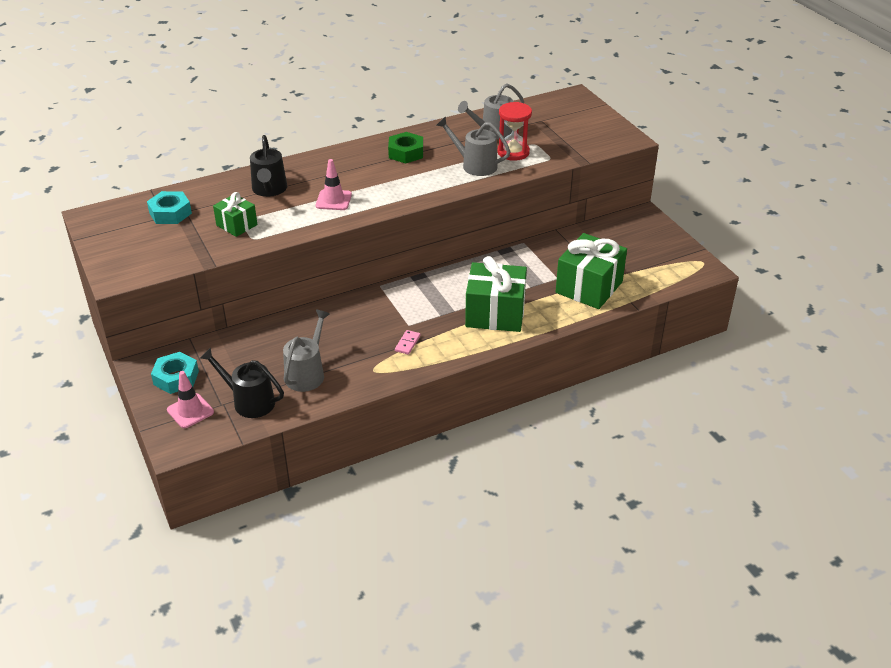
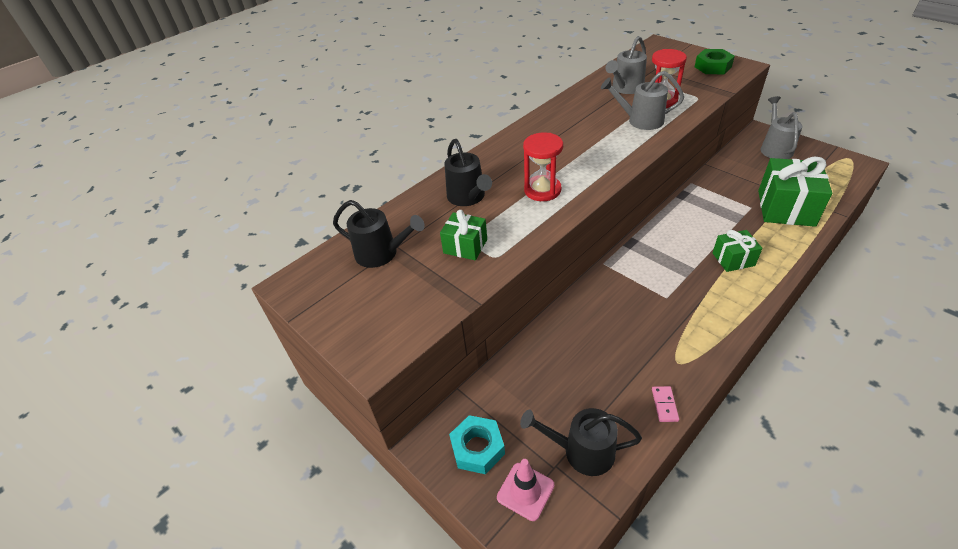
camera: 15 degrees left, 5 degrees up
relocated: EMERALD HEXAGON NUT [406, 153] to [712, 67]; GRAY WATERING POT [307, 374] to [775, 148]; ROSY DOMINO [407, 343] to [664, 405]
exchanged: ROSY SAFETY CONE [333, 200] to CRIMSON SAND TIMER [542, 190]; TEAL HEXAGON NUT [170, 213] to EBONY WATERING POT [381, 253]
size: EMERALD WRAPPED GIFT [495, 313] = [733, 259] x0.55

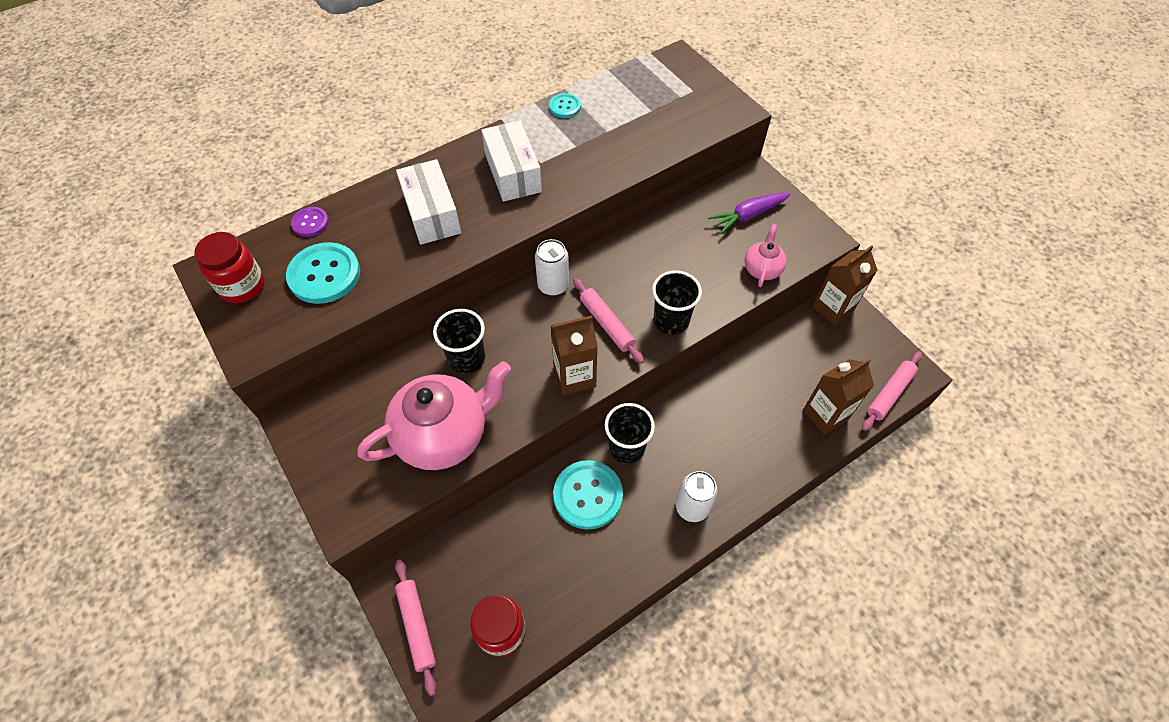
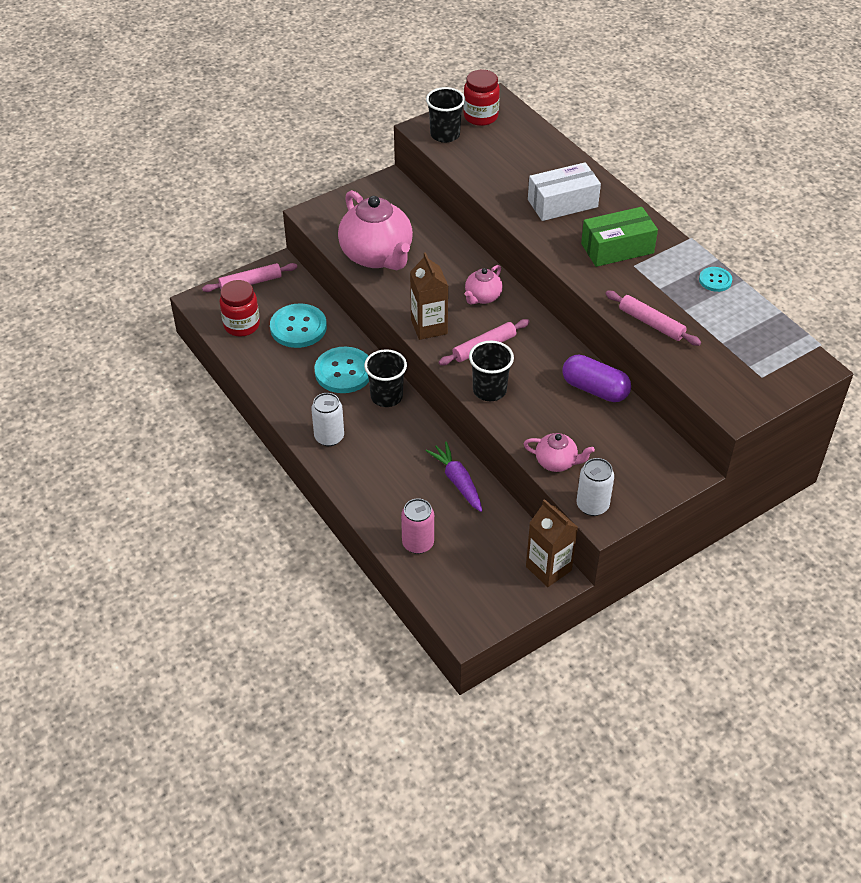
camera: 90 degrees right, 10 degrees down
missing: VIOLET SEWING BUTTON [310, 223]
appeared: ROSY CHINA TEAPOT [482, 297]; VIOLET PILL [594, 389]
relocated: VIOLET CARROT [748, 216] to [457, 481]; WHITE TIN [553, 285] to [592, 505]; TEAL SEWING BUTTON [324, 275] to [298, 327]; EBONY CUP [467, 359] to [445, 135]; ROSY PASTRY ROLLER [889, 394] to [651, 323]
exchanged: DARK BROWN JUICE CARTON [825, 414] to ROSY TIN [418, 543]
colour: WHITE PACKAGE [513, 173] to EMERALD PACKAGE [617, 248]

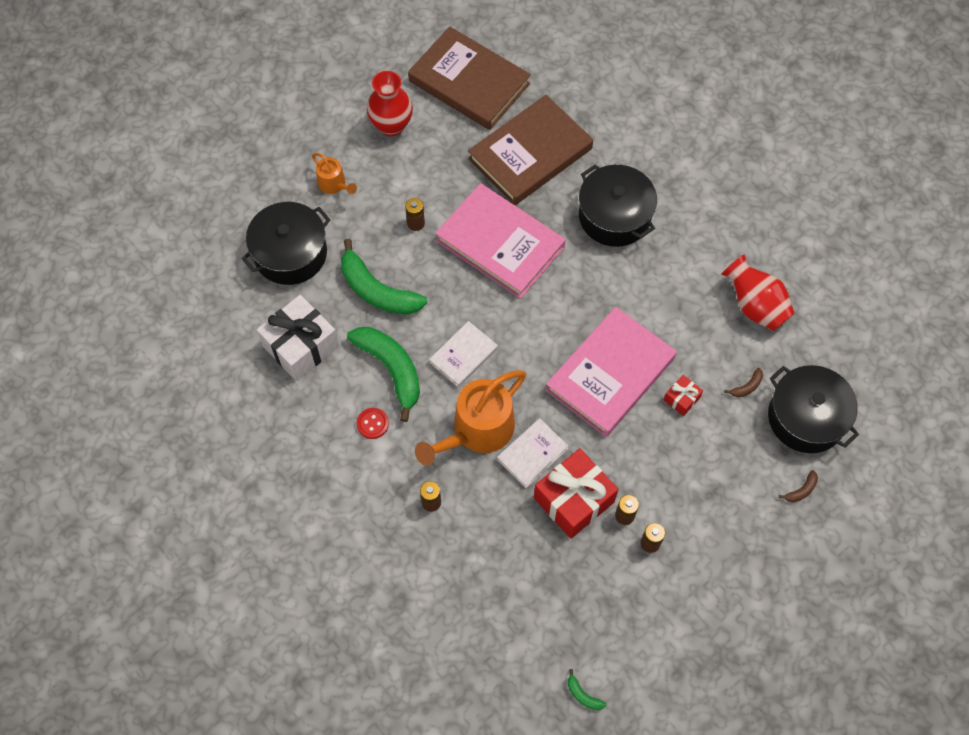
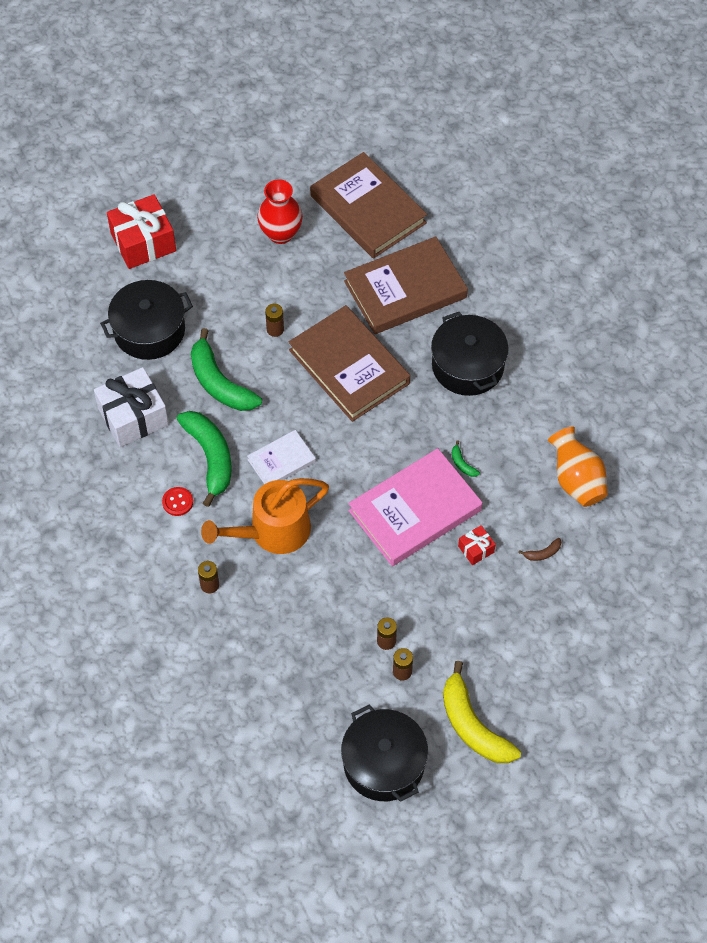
camera: 15 degrees right, 5 degrees down
missing: BRIGHT ORANGE WATERING POT [334, 184]; WHITE BOOK [532, 454]; DARK BROWN TOY BANANA [801, 490]
appeared: BRIGHT YELLOW TOY BANANA [473, 725]
relocated: EBONY COOKING POT [806, 417] to [384, 763]; CRIMSON WRAPPED GIFT [574, 500] to [143, 242]; EMERALD TOY BANANA [583, 695] to [462, 464]
colour: ROSY BOOK [500, 244] to DARK BROWN BOOK [349, 367]; CRIMSON TALL VASE [754, 305] to BRIGHT ORANGE TALL VASE [576, 480]

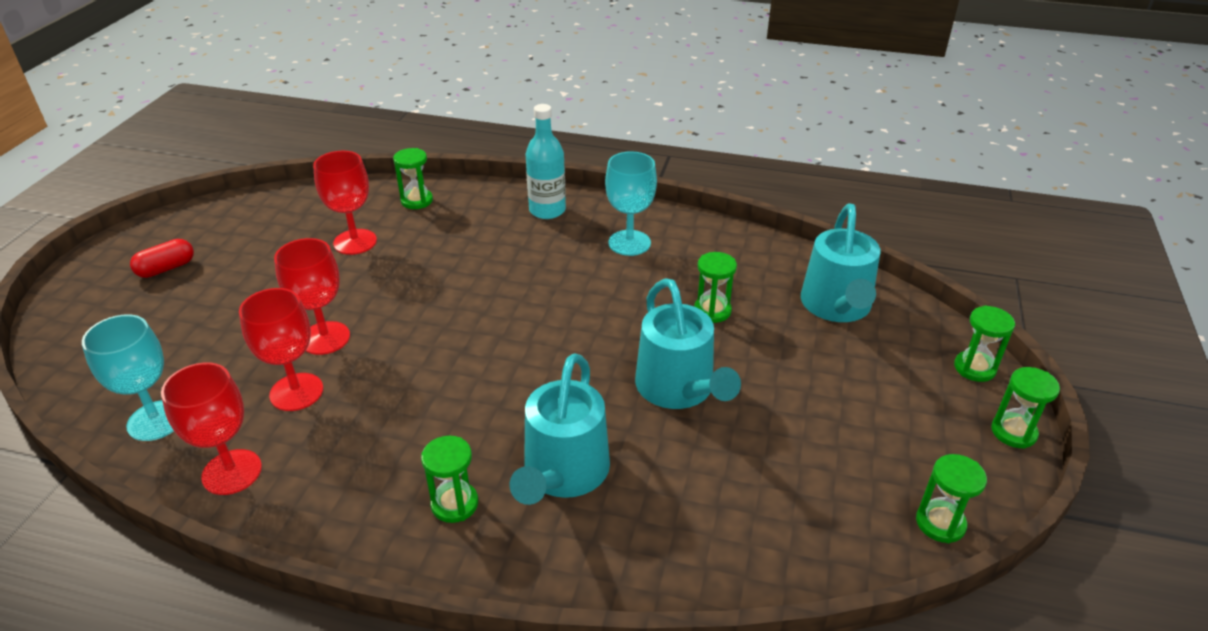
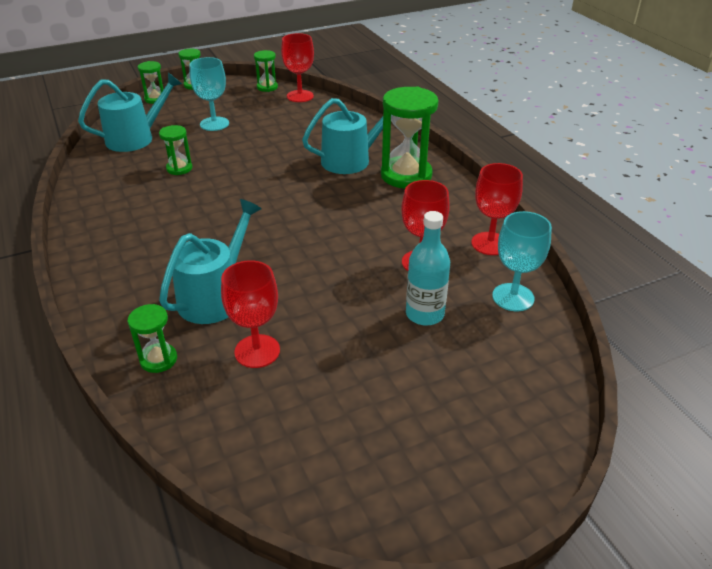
camera: 130 degrees left, 0 degrees up
missing: CRIMSON PILL [166, 268]
relocated: TEAL FLASK [547, 210] to [424, 314]; TEAL CHALICE [629, 243] to [214, 124]; CRIMSON CHALICE [325, 338] to [300, 96]; TEAL WATERING POT [678, 388] to [215, 296]
size: EMERALD SAND TIMER [454, 504] = [406, 175] x1.97

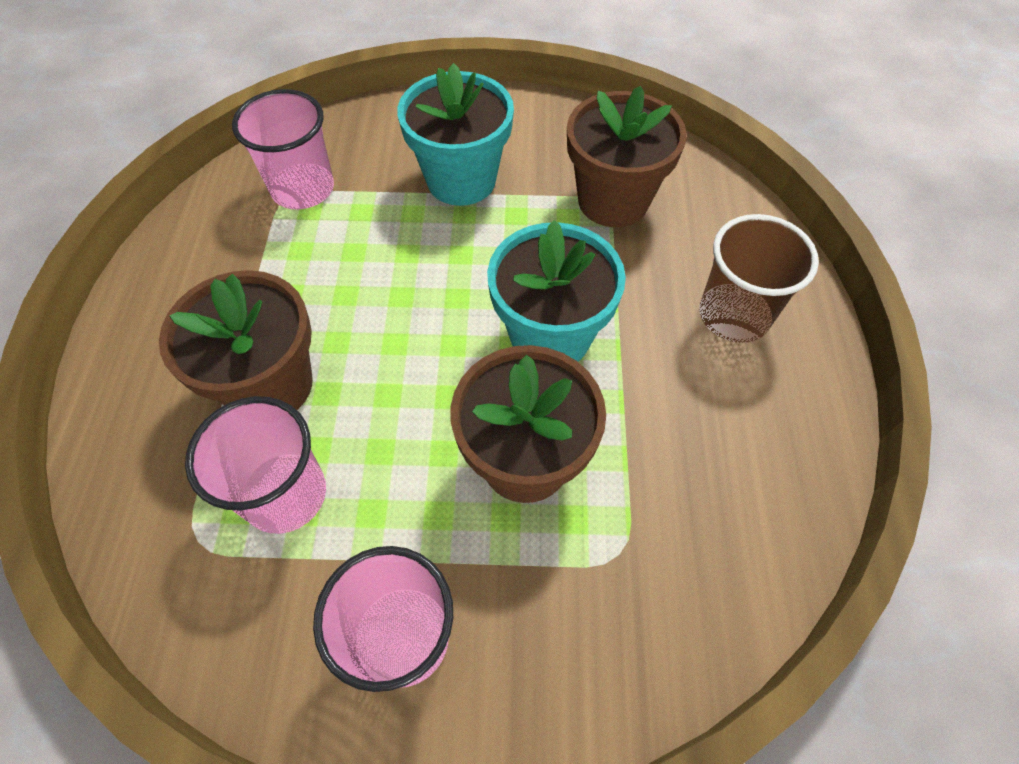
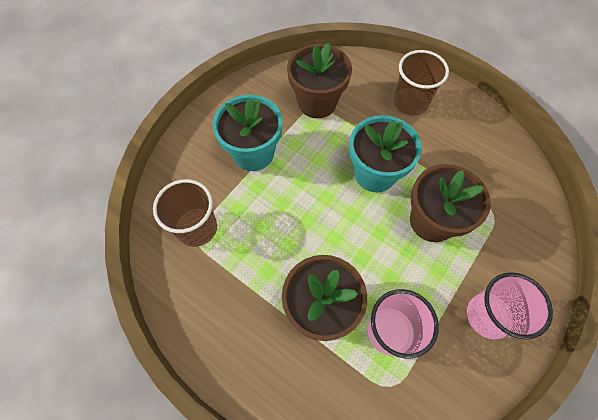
camera: 55 degrees left, 5 degrees up
colour: ROSY CUP [303, 189] to DARK BROWN CUP [197, 228]

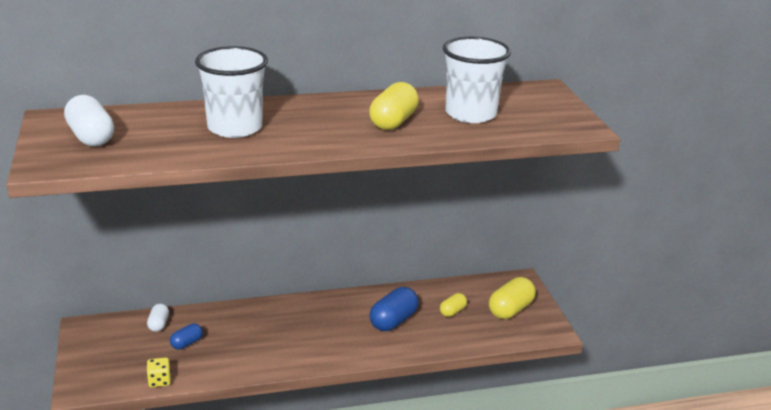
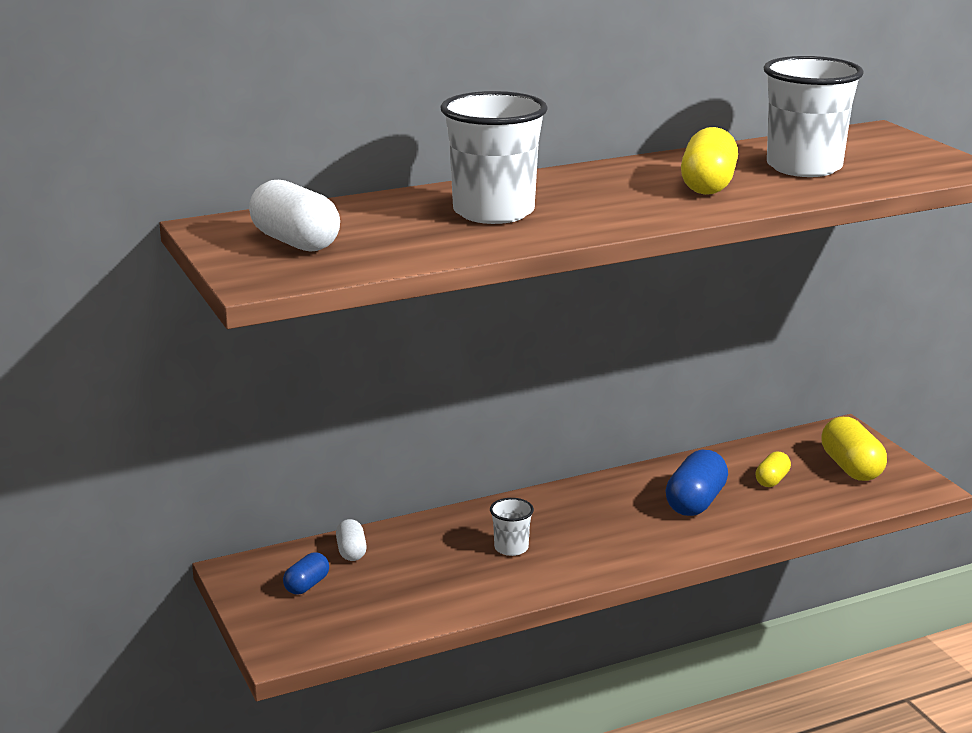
camera: 10 degrees left, 5 degrees down
missing: BRIGHT YELLOW DICE [159, 381]
appeared: WHITE CUP [511, 548]
relocated: ROYAL BLUE PILL [187, 343] to [307, 585]
spun: BRIGHT YELLOW PILL [510, 310] = [851, 468] 45 degrees counterclockwise

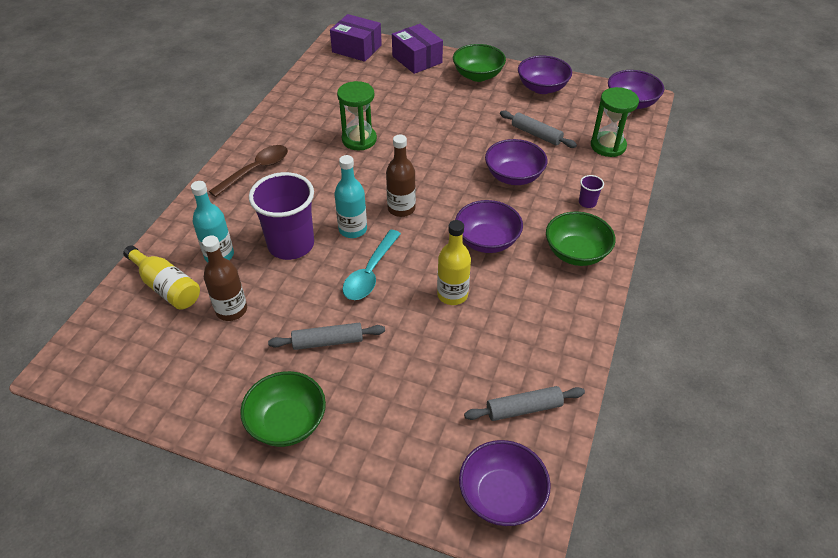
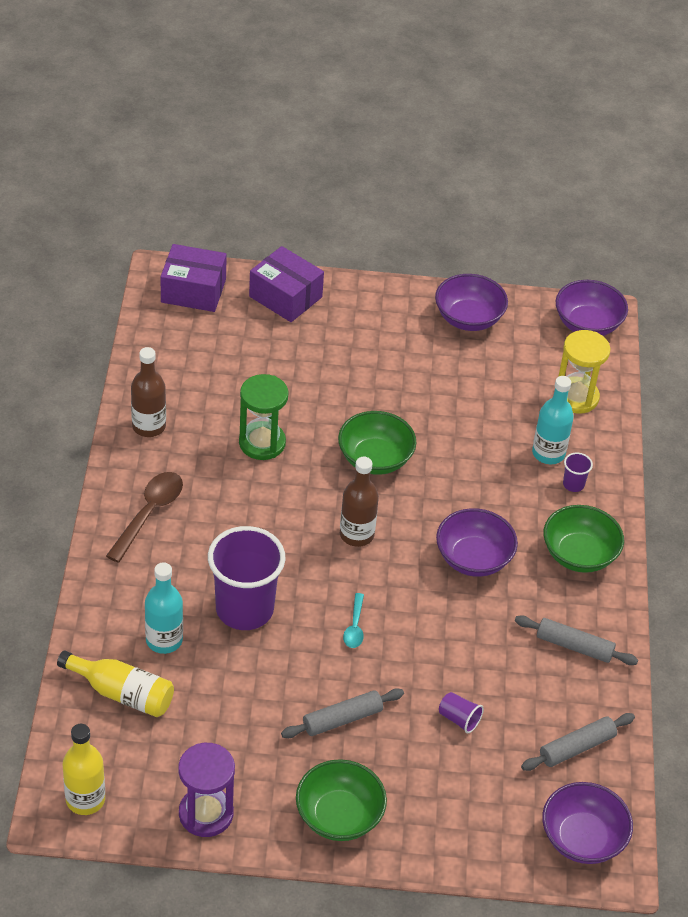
camera: 20 degrees left, 0 degrees up
missing: VIOLET BOWL [513, 176]
appeared: VIOLET CUP [459, 719]; VIOLET SAND TIMER [206, 813]
relocated: EMERALD BOWL [478, 75] to [375, 459]; GRAY PASTRY ROLLER [536, 134] to [574, 646]; TEAL FLASK [353, 229] to [548, 453]; BRIGHT YELLOW FLASK [452, 294] to [85, 799]; DARK BROWN FLASK [231, 310] to [149, 426]
colour: EMERALD SAND TIMER [608, 146] to BRIGHT YELLOW SAND TIMER [576, 397]
size: TEAL TABLESPOON [370, 273] = [355, 627] x0.56

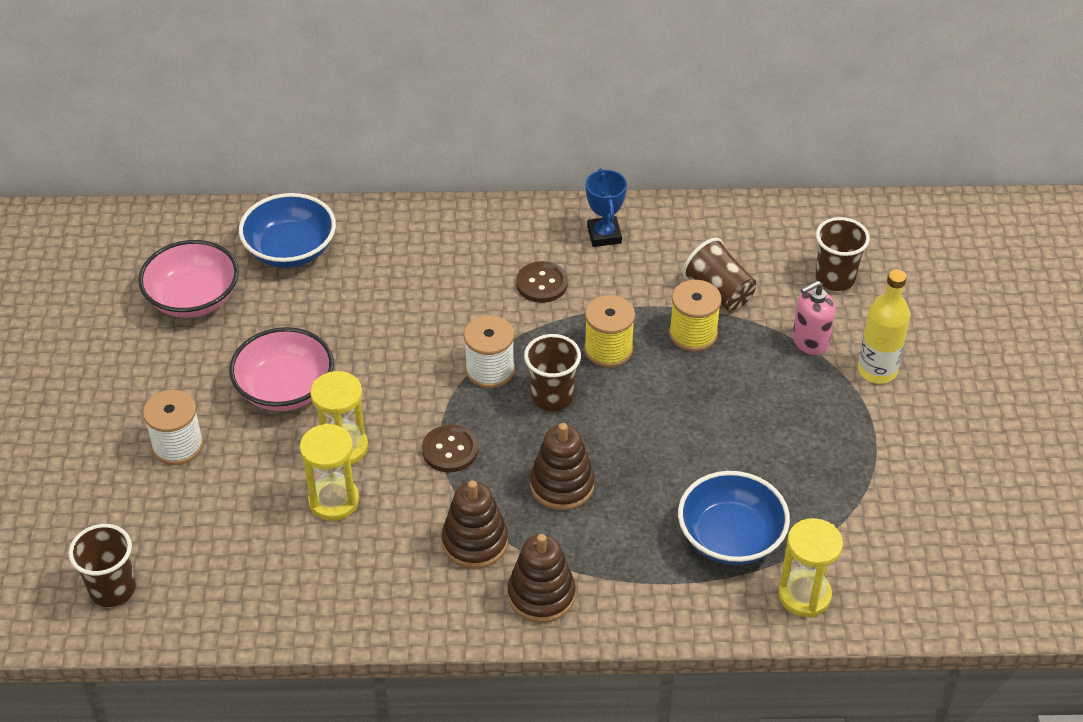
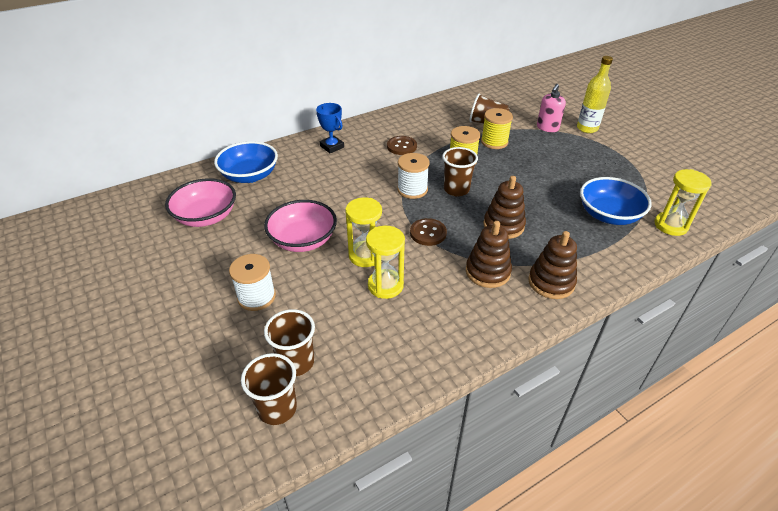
camera: 30 degrees left, 5 degrees down
relocated: ROYAL BLUE AWARD CUP [604, 235] to [332, 147]; DARK BROWN CUP [835, 278] to [296, 362]

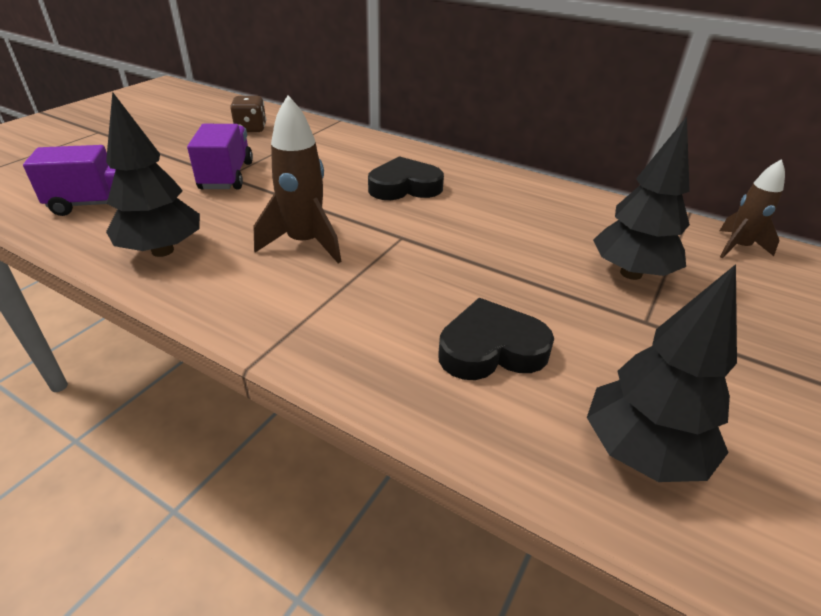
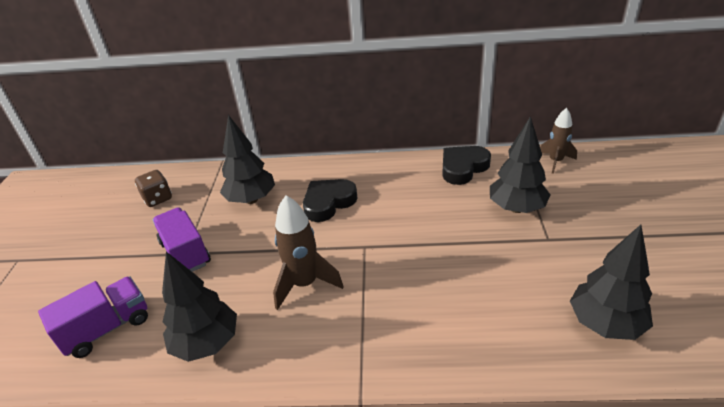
camera: 25 degrees left, 0 degrees up
appeared: EBONY FIR TREE [251, 199]
relocated: EBONY HEART [491, 349] to [463, 168]

